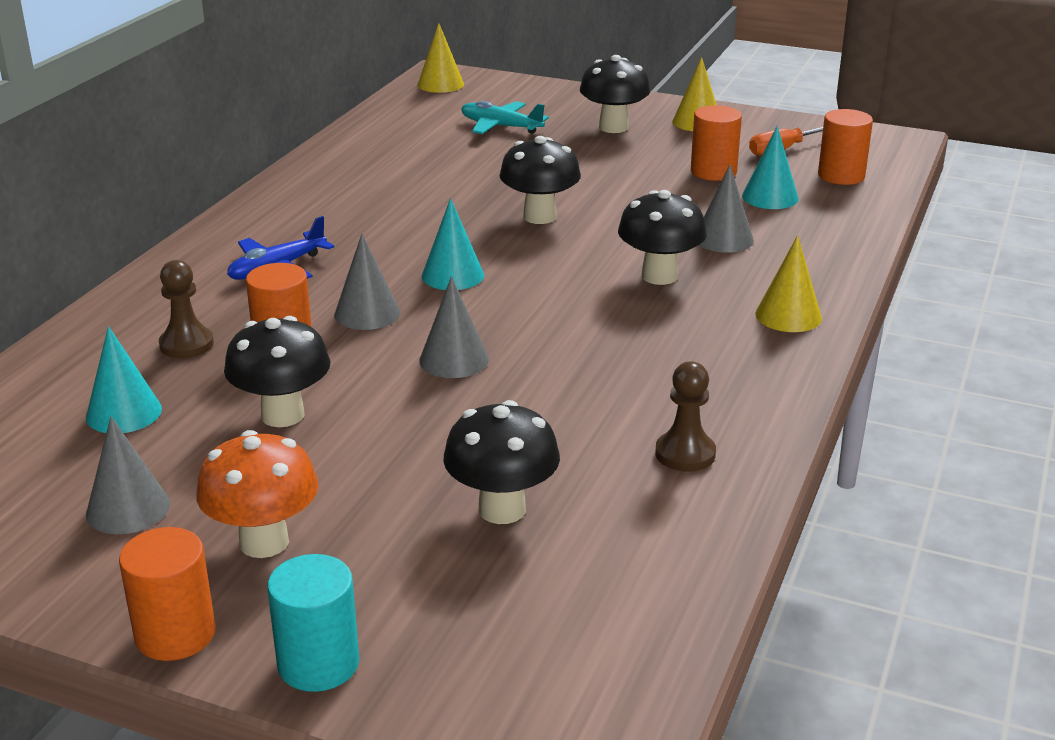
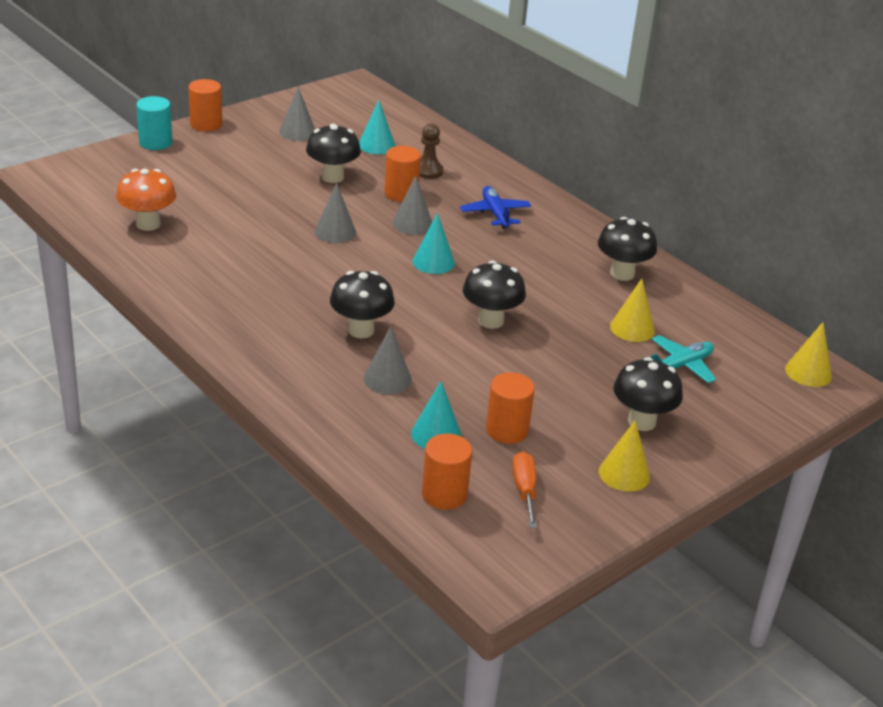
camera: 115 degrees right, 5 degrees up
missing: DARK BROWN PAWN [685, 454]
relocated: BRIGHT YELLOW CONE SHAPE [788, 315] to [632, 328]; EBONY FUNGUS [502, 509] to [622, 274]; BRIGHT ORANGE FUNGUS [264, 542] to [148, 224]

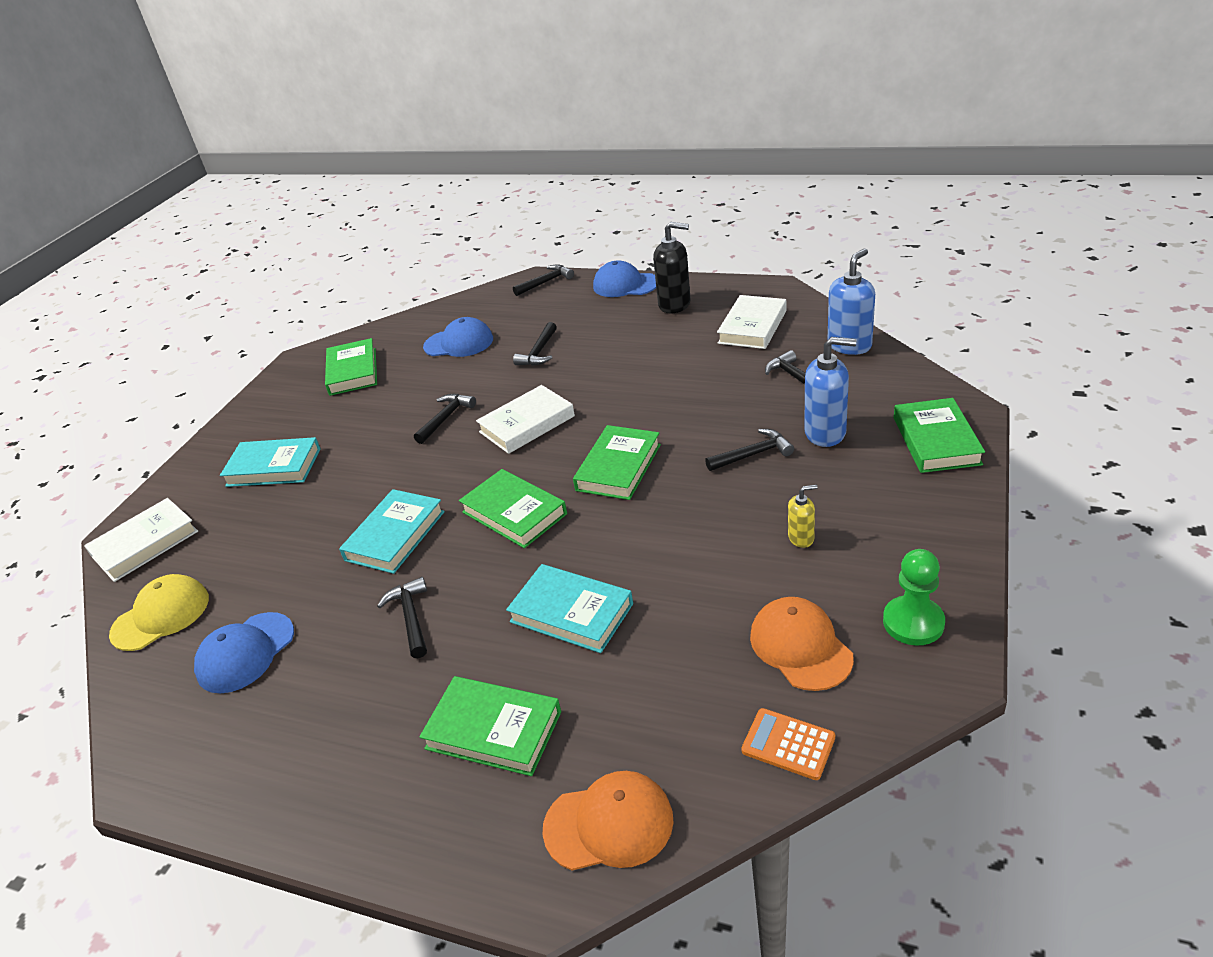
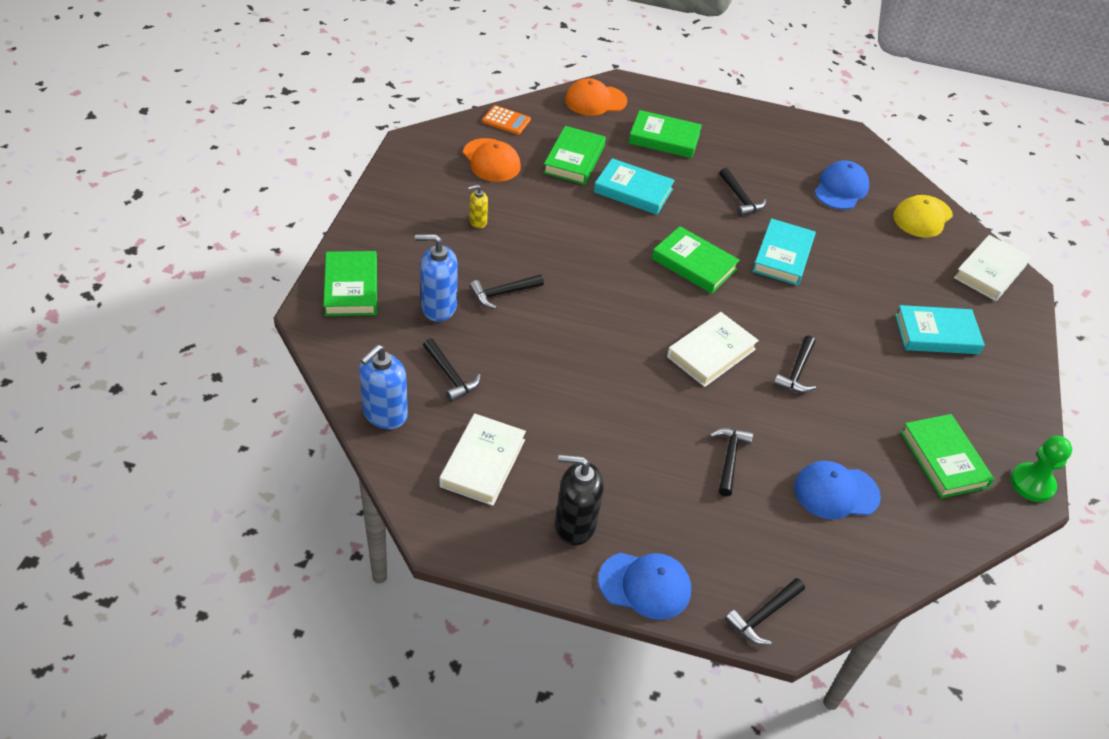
camera: 165 degrees right, 10 degrees up
relocated: EMERALD BOOK [618, 467] to [574, 159]; EMERALD PAWN [913, 622] to [1032, 483]

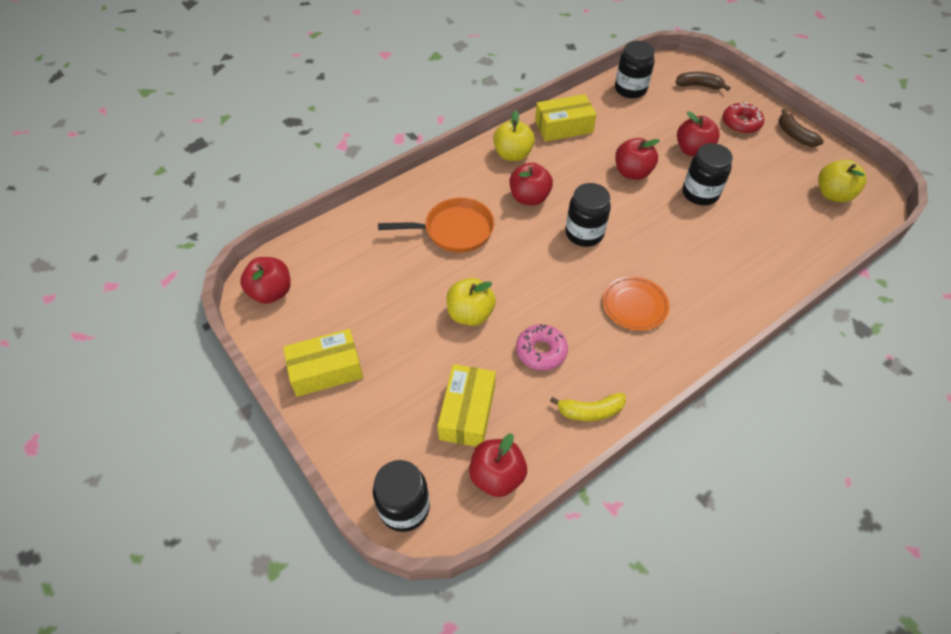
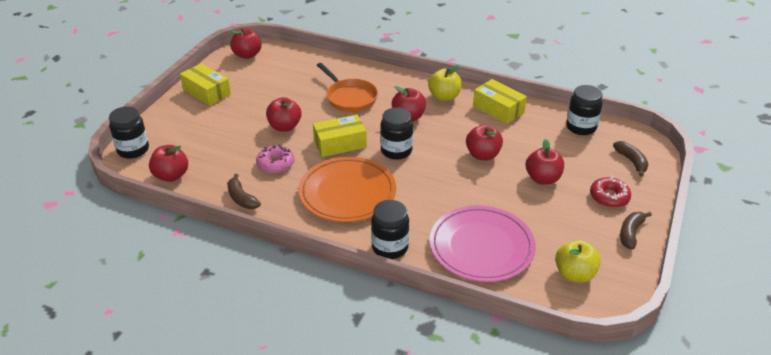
camera: 60 degrees right, 15 degrees down
appeared: ROSY FLAT DISH [481, 247]
relocated: EBONY PRESERVE JAR [700, 193] to [390, 247]; BRIGHT YELLOW PACKAGE [467, 412] to [340, 144]
colour: BRIGHT YELLOW TOY APPLE [470, 314] to CRIMSON TOY APPLE [284, 127]; BRIGHT YELLOW TOY BANANA [590, 411] to DARK BROWN TOY BANANA [241, 198]
size: BRIGHT ORANGE FLAT DISH [634, 305] = [347, 193] x1.82

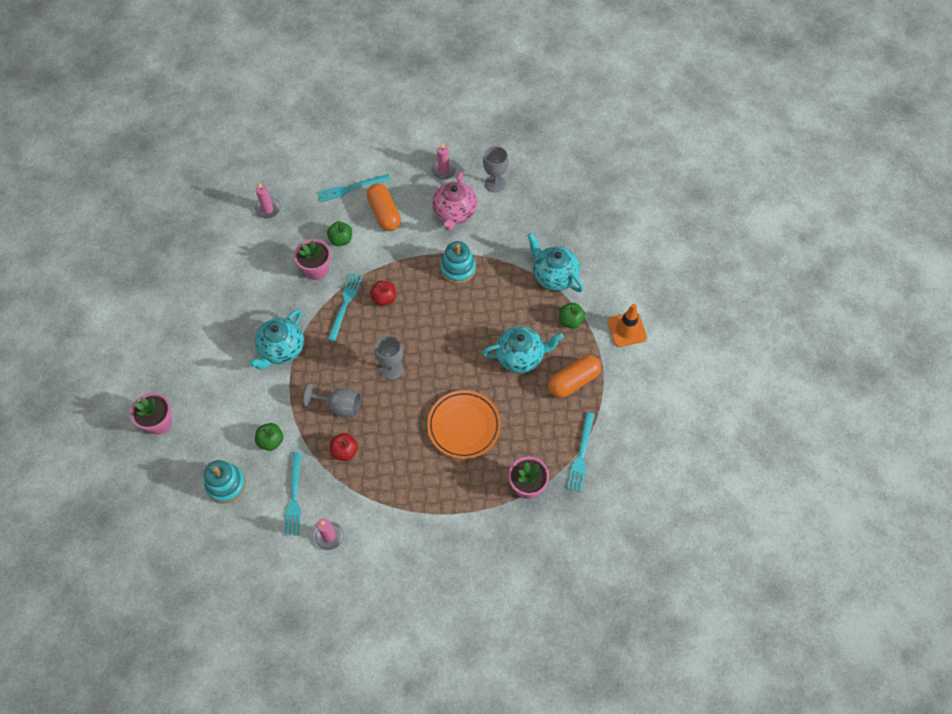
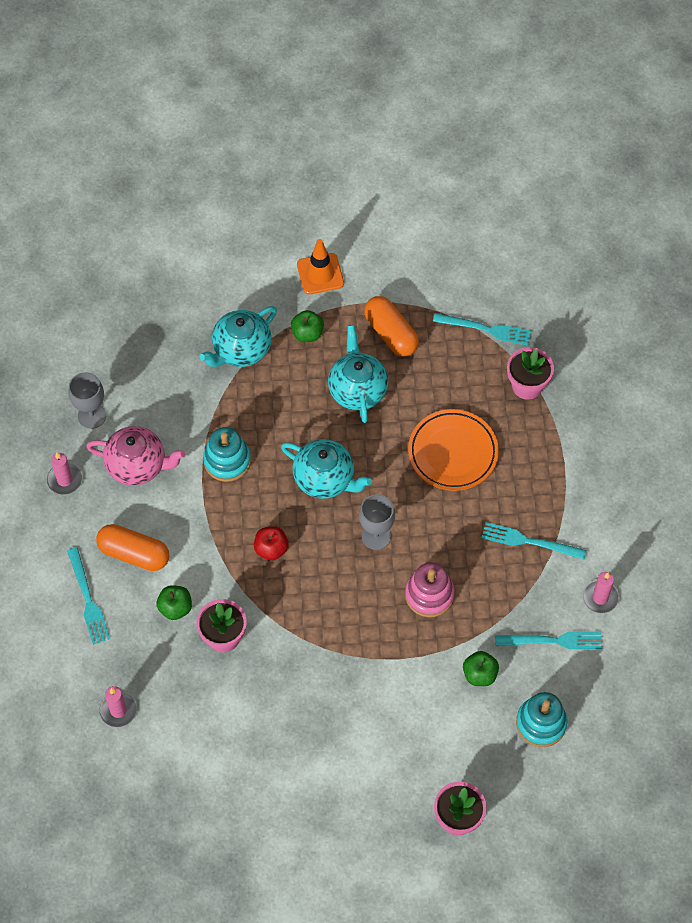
camera: 90 degrees left, 0 degrees up
missing: CRIMSON TOY APPLE [344, 451]
relocated: TEAL FORK [345, 305] to [529, 541]; TEAL CHINA TEAPOT [281, 349] to [325, 479]
exchanged: GRAY CHALICE [340, 406] to ROSY STACKING TOY [429, 595]
spun: BRIGHT ORANGE PILL [384, 213] = [134, 554] 45 degrees clockwise

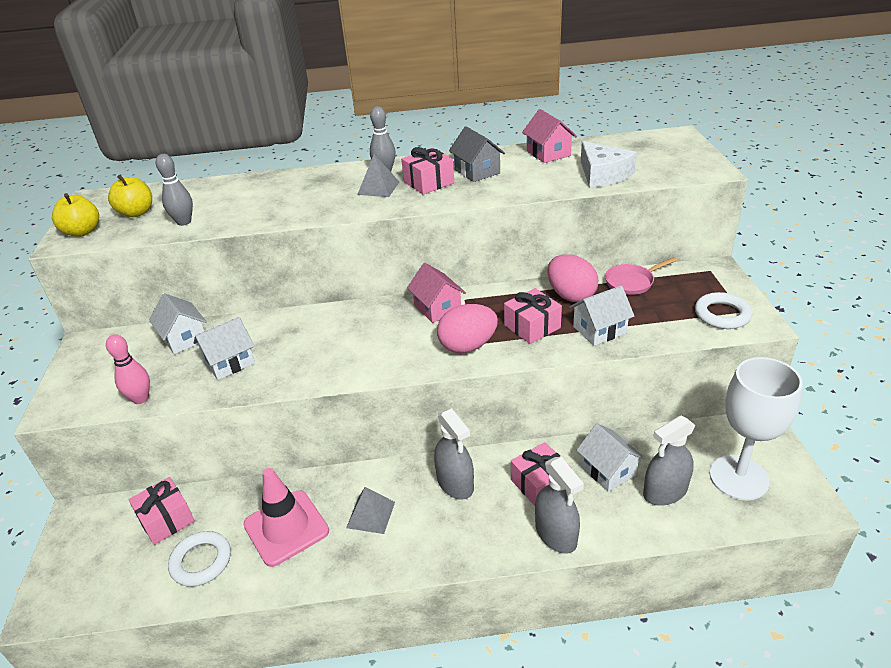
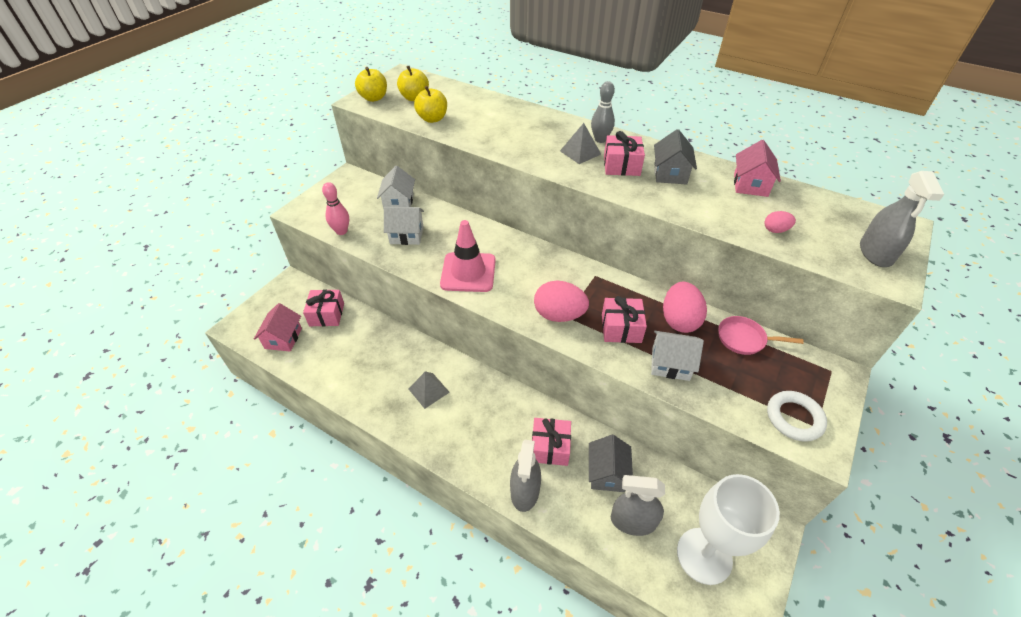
camera: 35 degrees right, 10 degrees up
missing: WHITE HOOP [201, 561]
relocated: ROSY HOUSE [437, 308] to [283, 338]; GRAY SPRAY BOTTLE [455, 483] to [875, 253]; ROSY SAFETY CONE [286, 528] to [468, 272]
exchanged: WHITE CHEESE [603, 174] to ROSY EGG SHAPE [775, 230]; GRAY BOWLING PIN [184, 222] to BRIGHT YELLOW TOY APPLE [432, 119]
colour: WHITE HOUSE [608, 470] to GRAY HOUSE [607, 473]

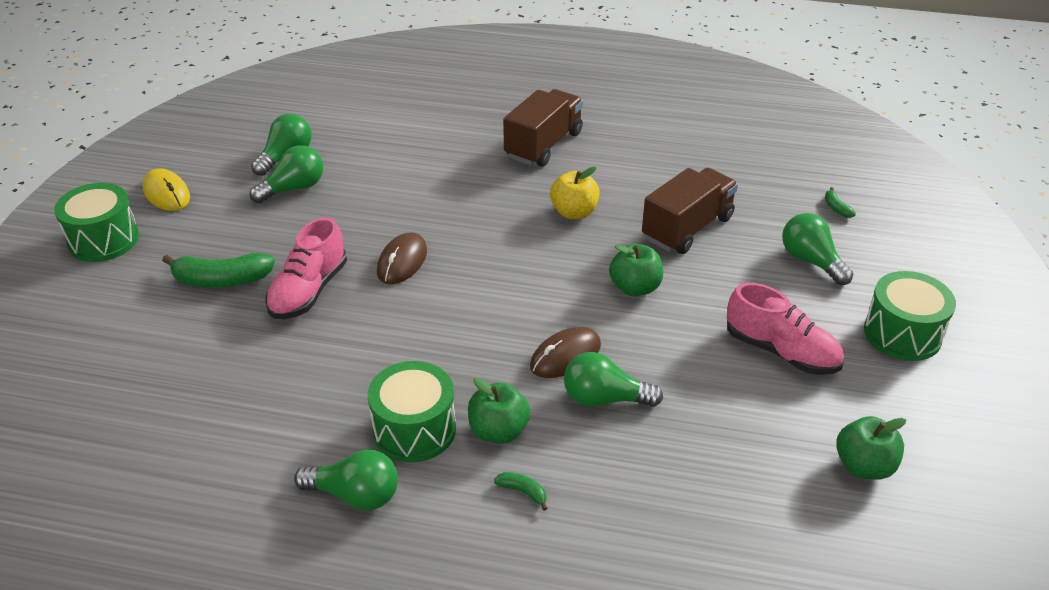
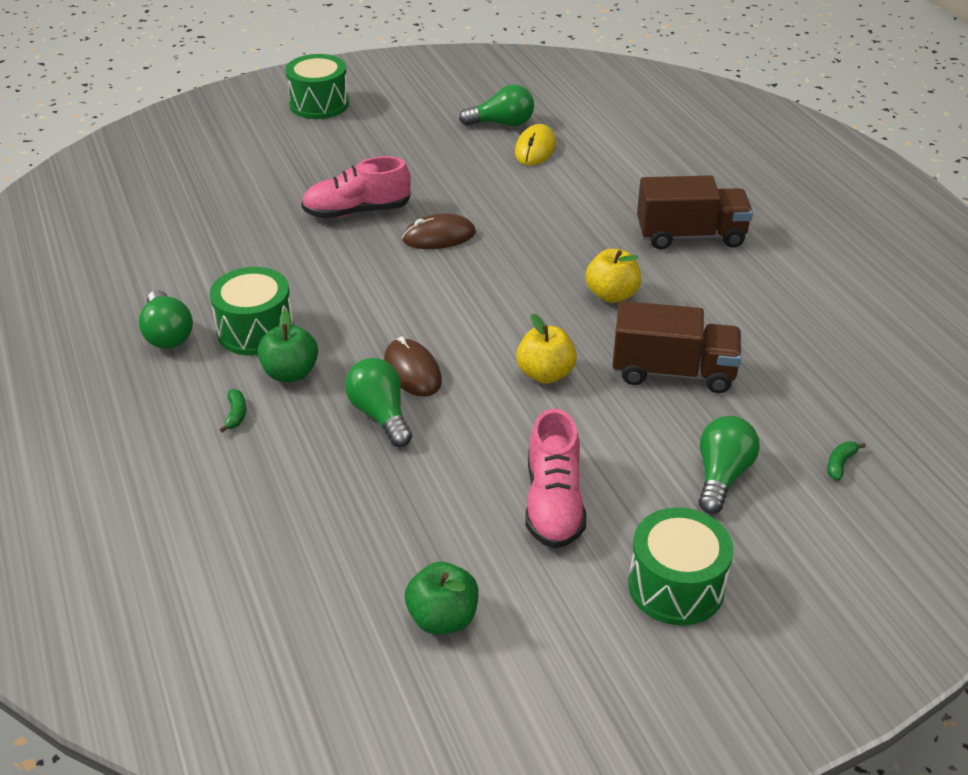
camera: 55 degrees right, 0 degrees up
missing: EMERALD LIGHTBULB [293, 188]; EMERALD TOY BANANA [222, 280]
relocated: BRIGHT YELLOW MOUSE [166, 193] to [535, 149]
colour: EMERALD TOY APPLE [635, 288] to BRIGHT YELLOW TOY APPLE [545, 374]
spun: DARK BROWN MOUSE [565, 356] = [412, 371] 45 degrees clockwise

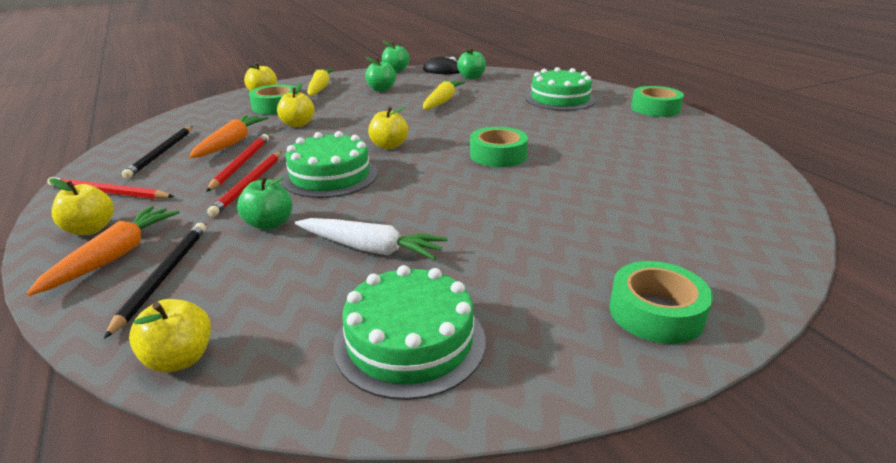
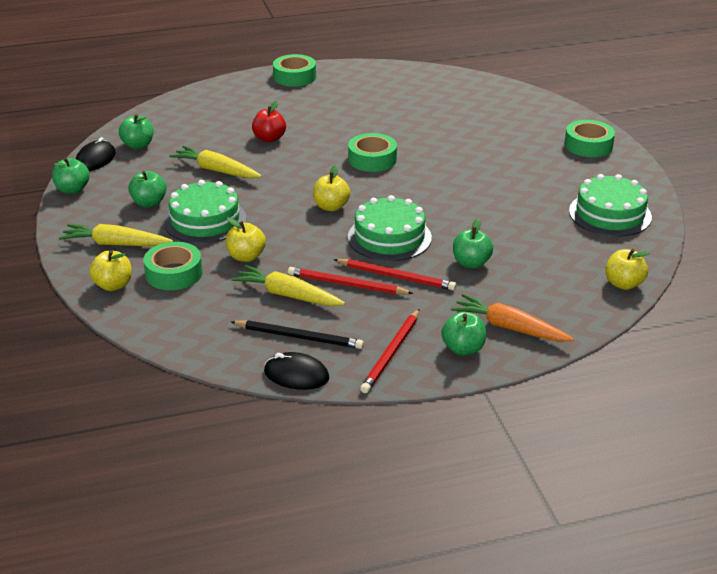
camera: 80 degrees left, 5 degrees up
missing: WHITE CARROT [370, 248]; EBONY LEAD PENCIL [163, 276]
appeared: CRIMSON TOY APPLE [269, 138]; EBONY MOUSE [296, 375]
relocated: EMERALD GATEAU [560, 99] to [205, 220]
colour: BRIGHT ORANGE CARROT [231, 143] to BRIGHT YELLOW CARROT [287, 295]; BRIGHT YELLOW TOY APPLE [90, 229] to EMERALD TOY APPLE [463, 349]

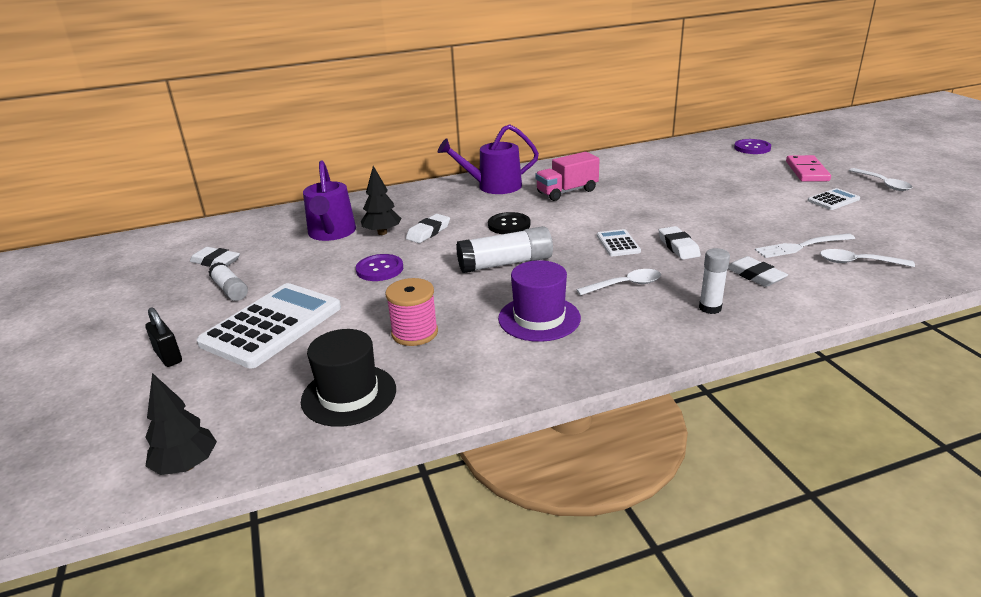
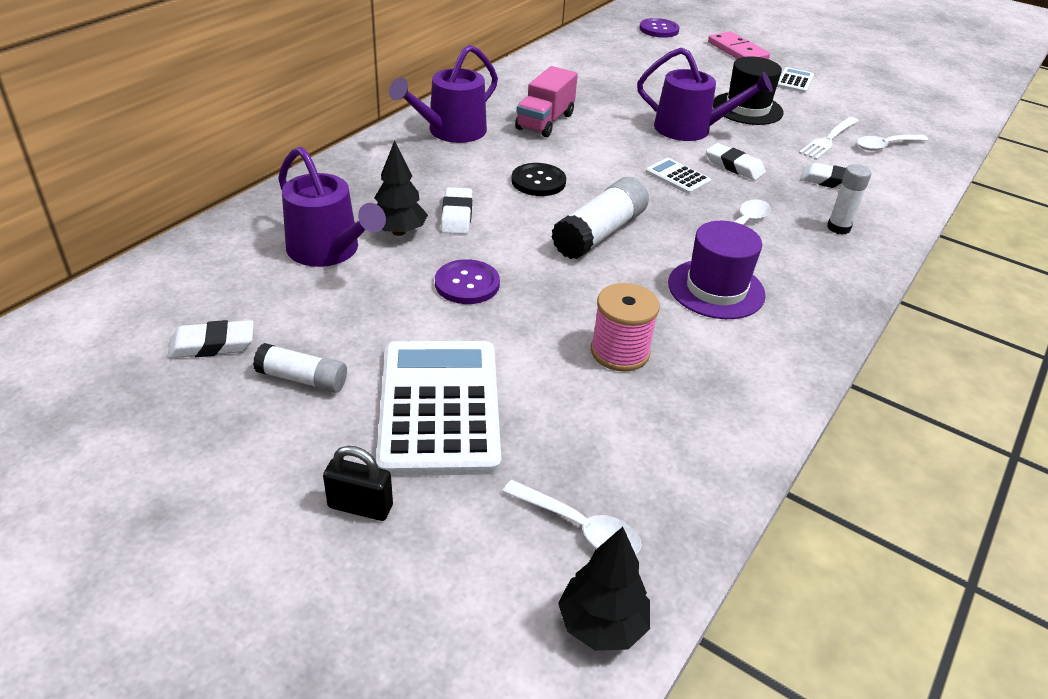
camera: 40 degrees left, 10 degrees up
appeared: VIOLET WATERING POT [690, 129]
relocated: WHITE TABLESPOON [883, 184] to [579, 527]; EBONY TOP HAT [349, 395] to [747, 109]

